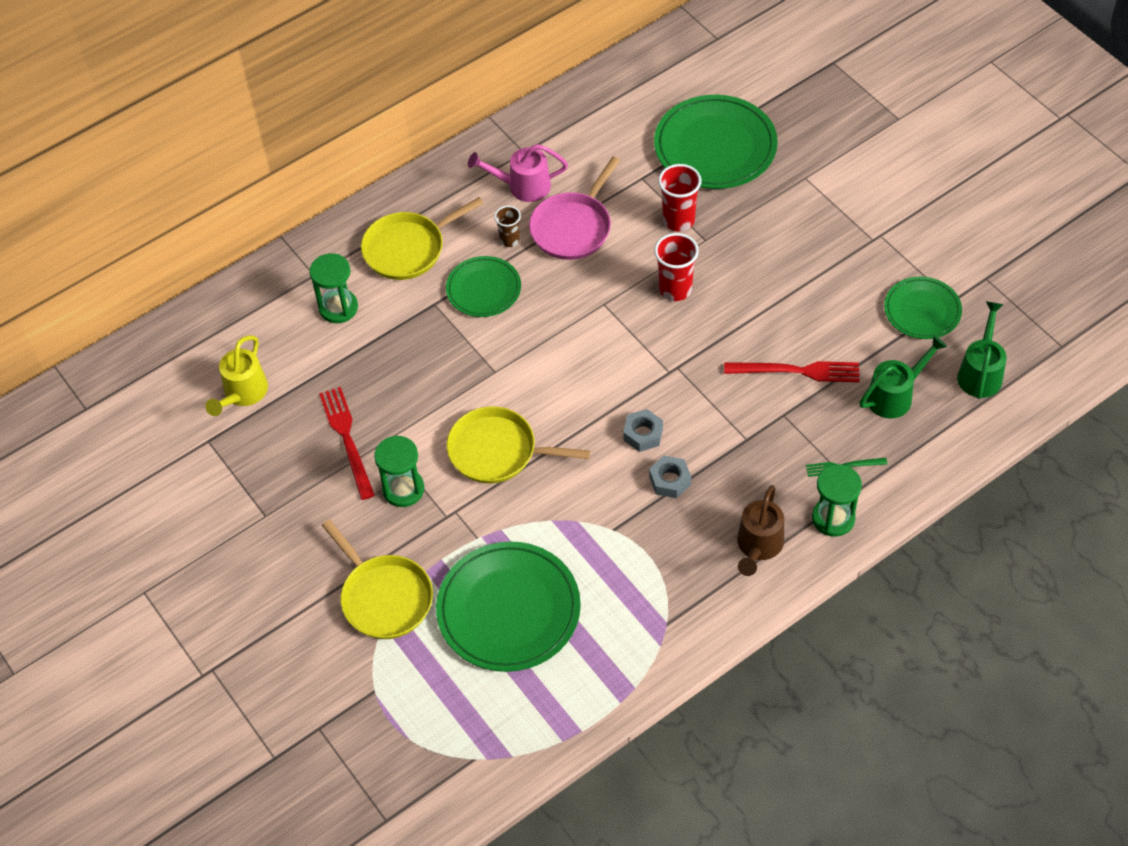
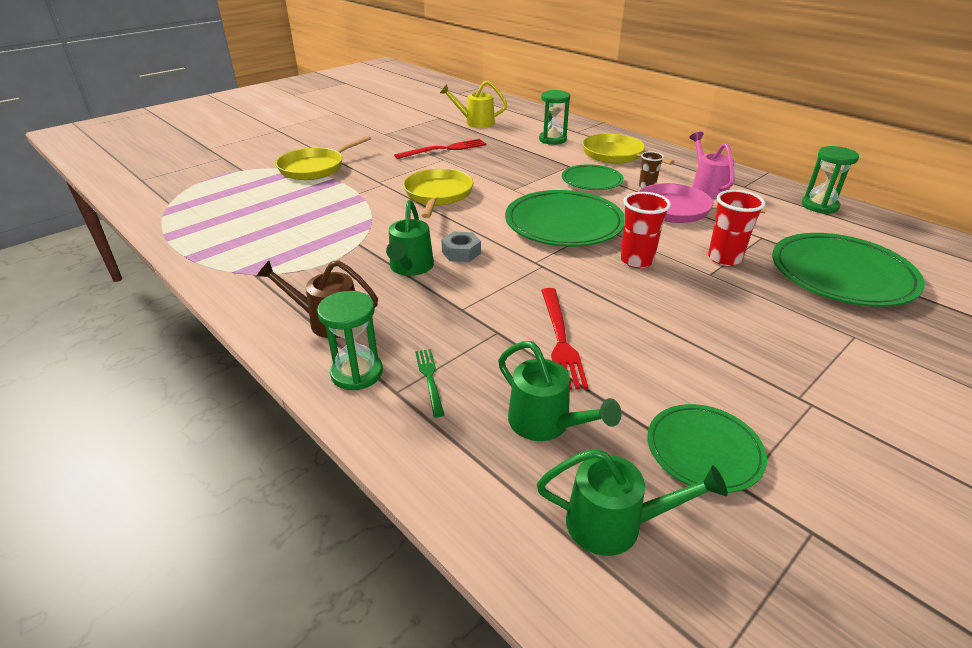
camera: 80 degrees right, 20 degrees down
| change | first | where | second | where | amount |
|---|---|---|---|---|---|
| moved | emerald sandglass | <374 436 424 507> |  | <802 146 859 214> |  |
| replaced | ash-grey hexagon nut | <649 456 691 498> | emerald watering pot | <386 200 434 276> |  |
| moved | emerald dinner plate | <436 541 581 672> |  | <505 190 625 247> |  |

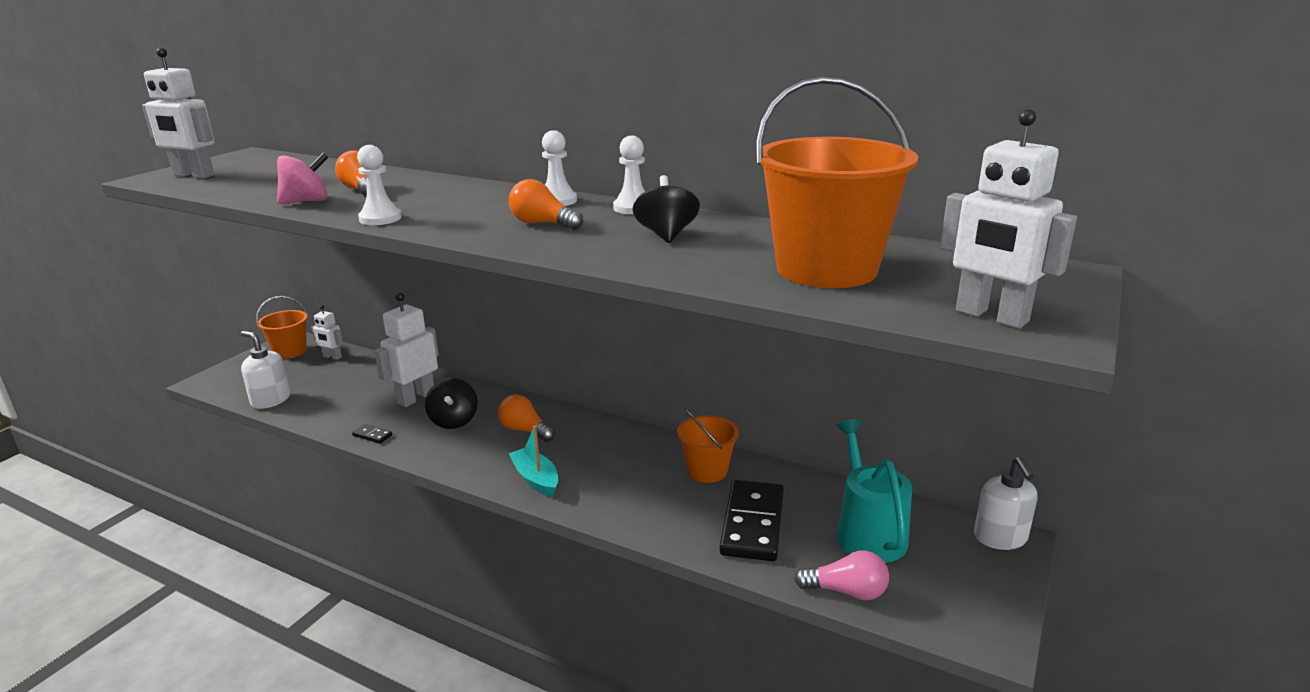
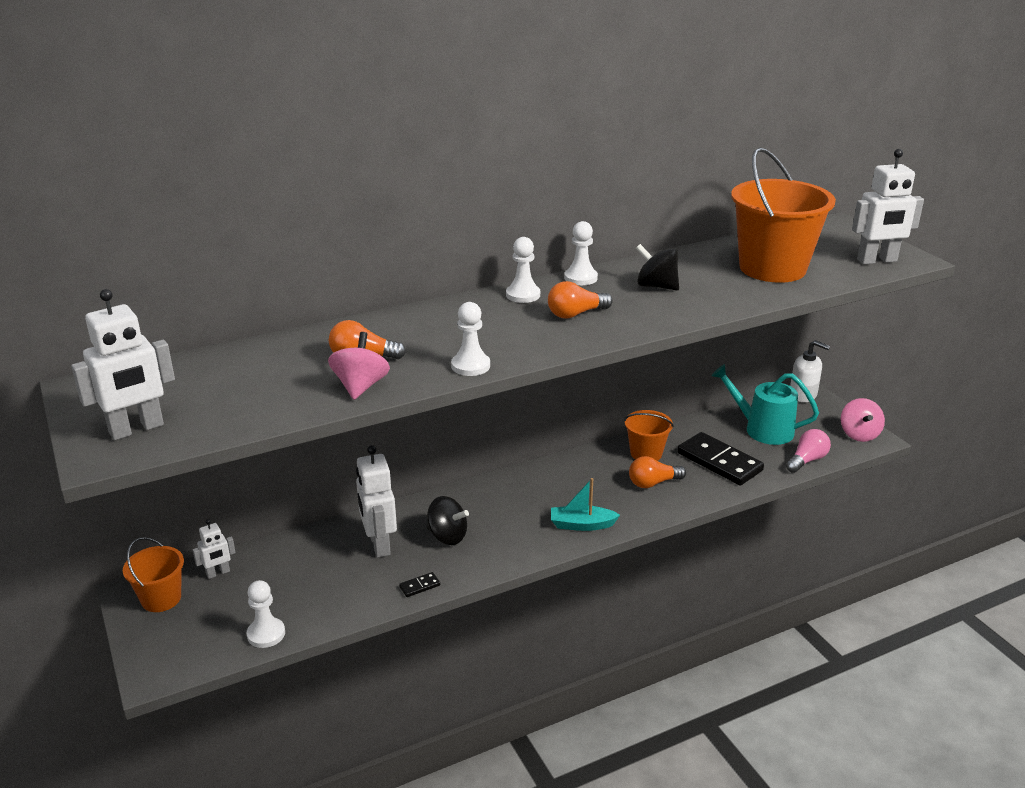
camera: 55 degrees left, 5 degrees up
| change | first | where | second | where | amount |
|---|---|---|---|---|---|
| replaced | white soap dispenser | <241 331 291 409> | white pawn | <246 580 285 648> |  |
| moved | bright orange light bulb | <498 394 555 442> |  | <629 456 686 488> |  |
| added |  |  | pink whirligig | <841 398 885 442> |  |

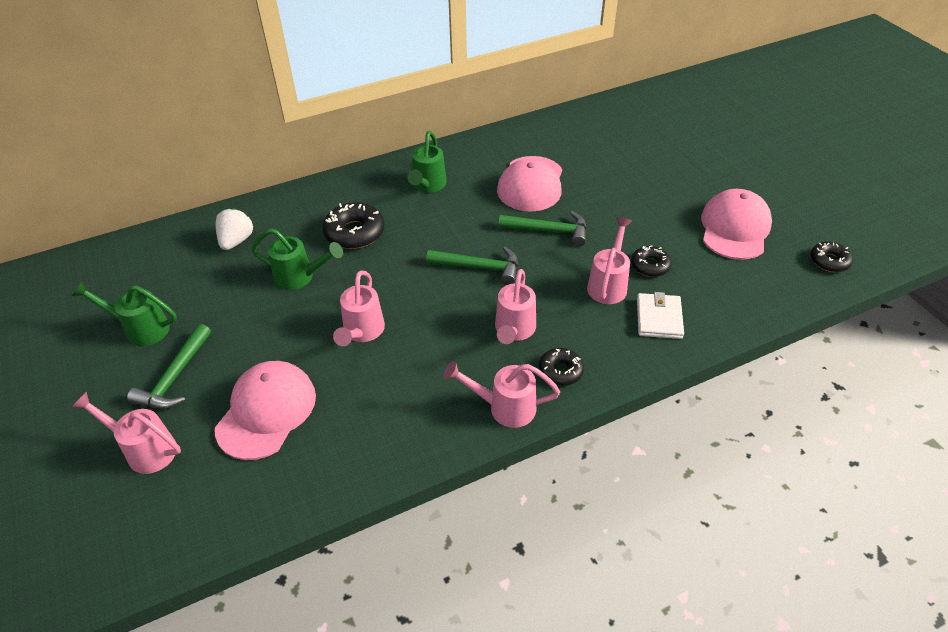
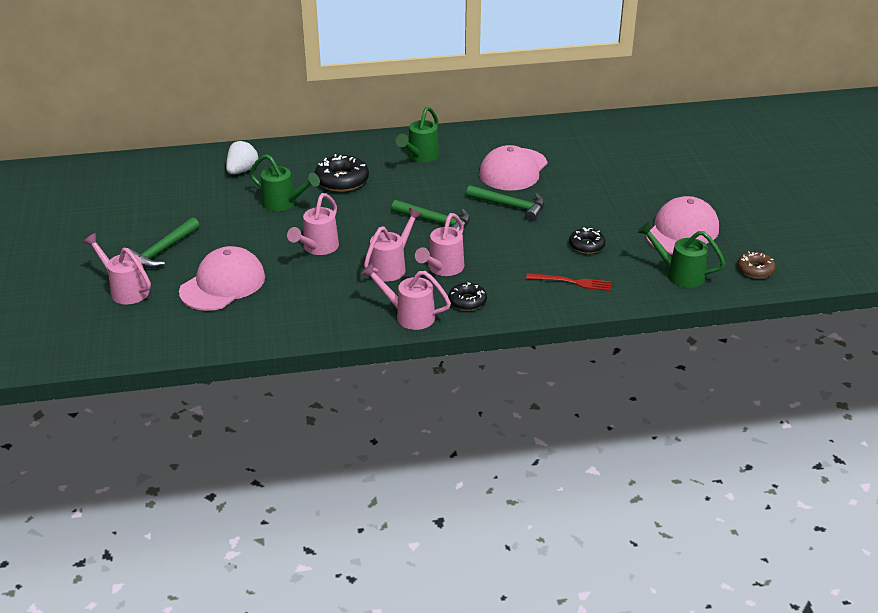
camera: 15 degrees right, 10 degrees down
| change | first | where | second | where | amount |
|---|---|---|---|---|---|
| moved | pink watering pot | <587 217 632 304> |  | <364 208 423 282> |  |
| recoloured | jet-black donut | <811 241 853 272> | brown donut | <737 251 776 278> |  |
| moved | emerald watering pot | <72 281 177 346> |  | <637 222 726 288> |  |
| replaced | white wallet | <637 292 684 339> | crimson fork | <526 273 611 291> |  |

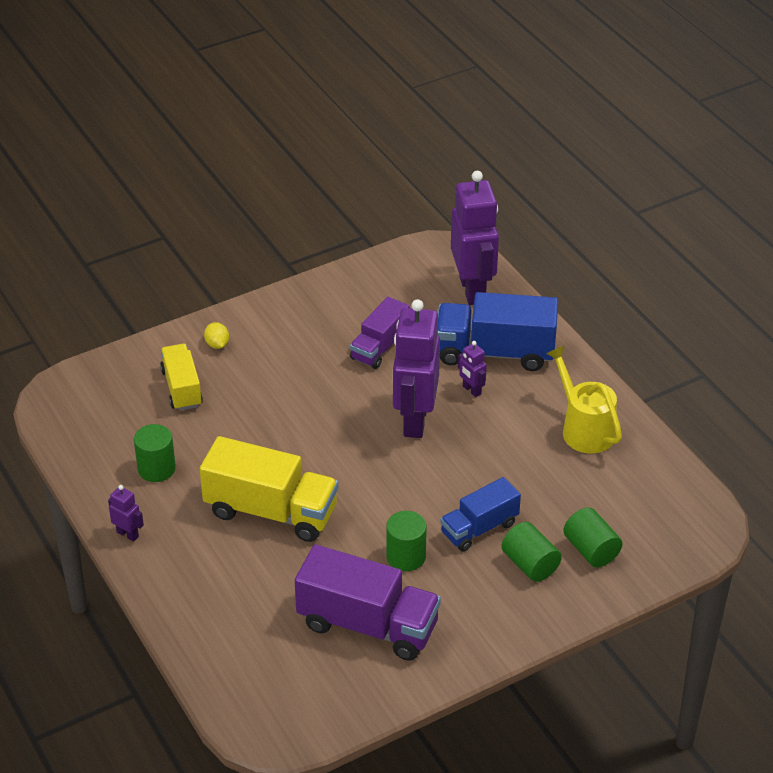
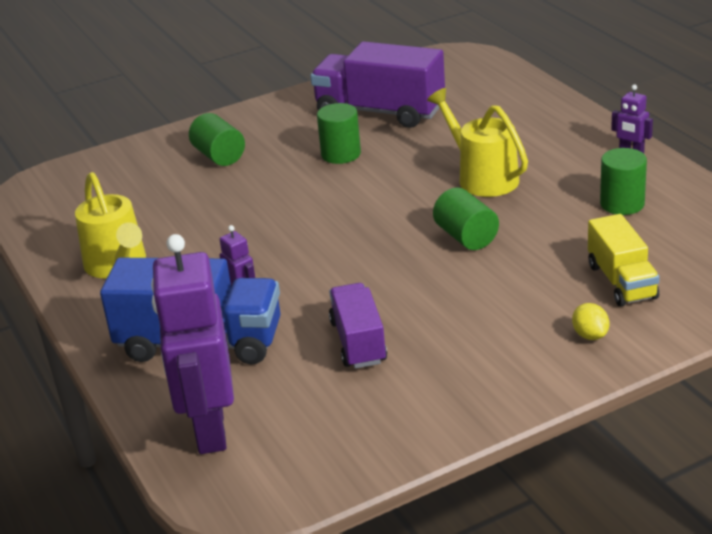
camera: 175 degrees left, 10 degrees down
| change | first | where | second | where | amount |
|---|---|---|---|---|---|
| turned | violet truck | <350 297 410 369> |  | <329 283 387 369> | 45 degrees counterclockwise |
| removed | violet robot figure | <393 299 440 438> |  |  |  |
| replaced | yellow truck | <200 436 338 542> | yellow watering pot | <427 88 528 197> |  |
| removed | blue truck | <440 477 521 551> |  |  |  |
| moved | emerald cylinder shape | <563 507 622 567> |  | <433 188 499 250> |  |

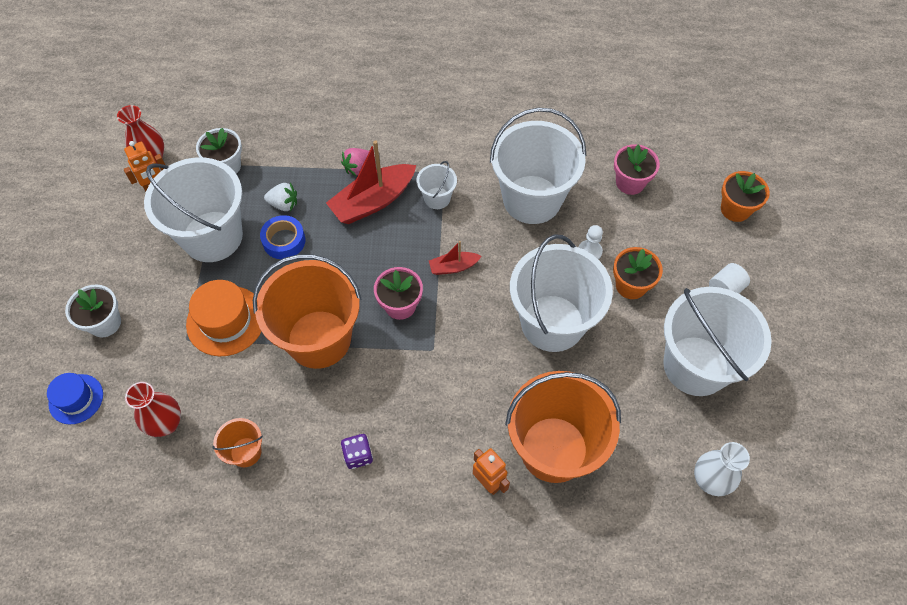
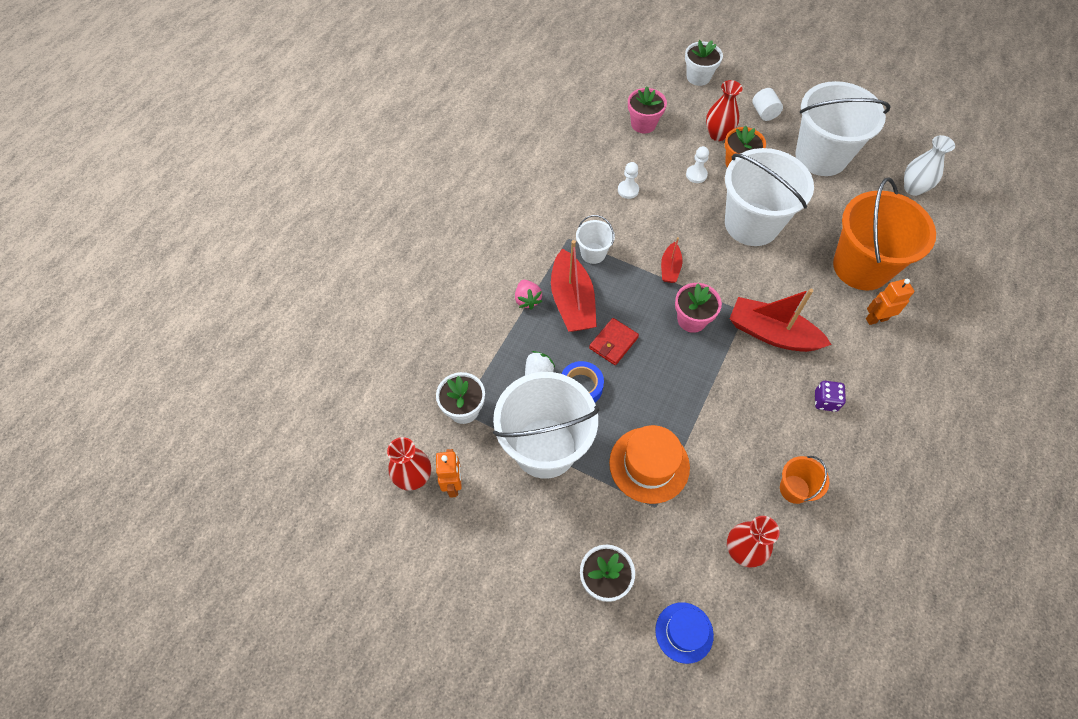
camera: 65 degrees left, 0 degrees up
| change | first | where | second | where | amount |
|---|---|---|---|---|---|
| replaced | white pail | <490 108 586 224> | white pawn | <618 162 639 199> |  |
| recoloured | bright orange flower pot | <721 171 770 222> | white flower pot | <685 40 723 86> |  |
| removed | bright orange pail | <253 254 361 369> |  |  |  |
| added |  |  | crimson tall vase | <706 80 743 141> |  |
| added |  |  | crimson toy boat | <730 289 832 352> |  |
| added |  |  | crimson wallet | <589 318 639 365> |  |

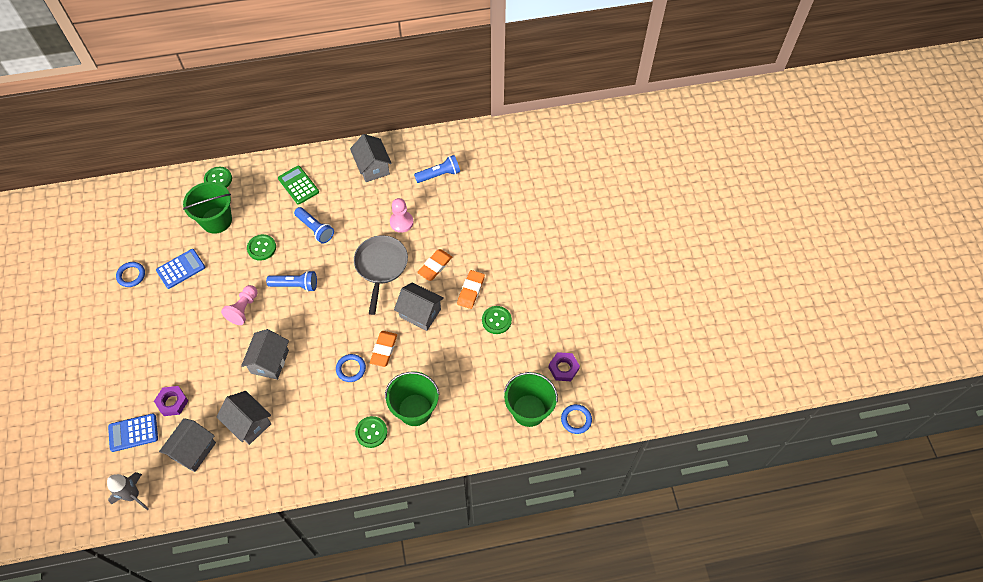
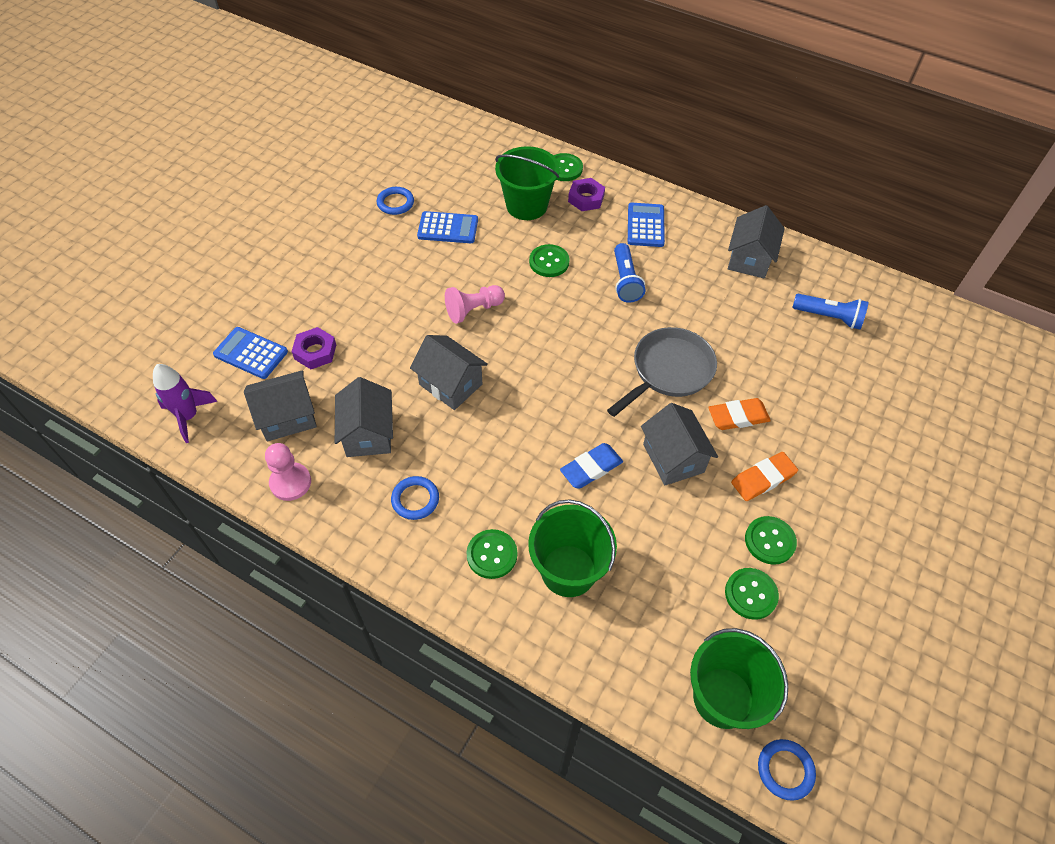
camera: 40 degrees right, 5 degrees down
| change | first | where | second | where | amount |
|---|---|---|---|---|---|
| recoloured | emerald calculator | <278 166 319 205> | blue calculator | <628 203 665 247> |  |
| moved | pink pawn | <390 198 413 233> |  | <265 443 311 501> |  |
| removed | blue torch | <266 271 317 292> |  |  |  |
| turned | ash-grey cottage | <241 329 289 380> |  | <410 335 488 410> | 75 degrees clockwise |
| recoloured | bright orange pencil eraser | <370 331 397 367> | blue pencil eraser | <560 443 623 489> |  |
| moved | violet hexagon nut | <548 352 580 381> |  | <568 178 605 211> |  |
| moved | blue hoop | <336 354 366 382> |  | <391 476 439 520> |  |
| recoloured | ash-grey rocket | <107 472 149 510> | violet rocket | <153 364 218 443> |  |
| added |  |  | emerald button | <725 568 779 620> |  |

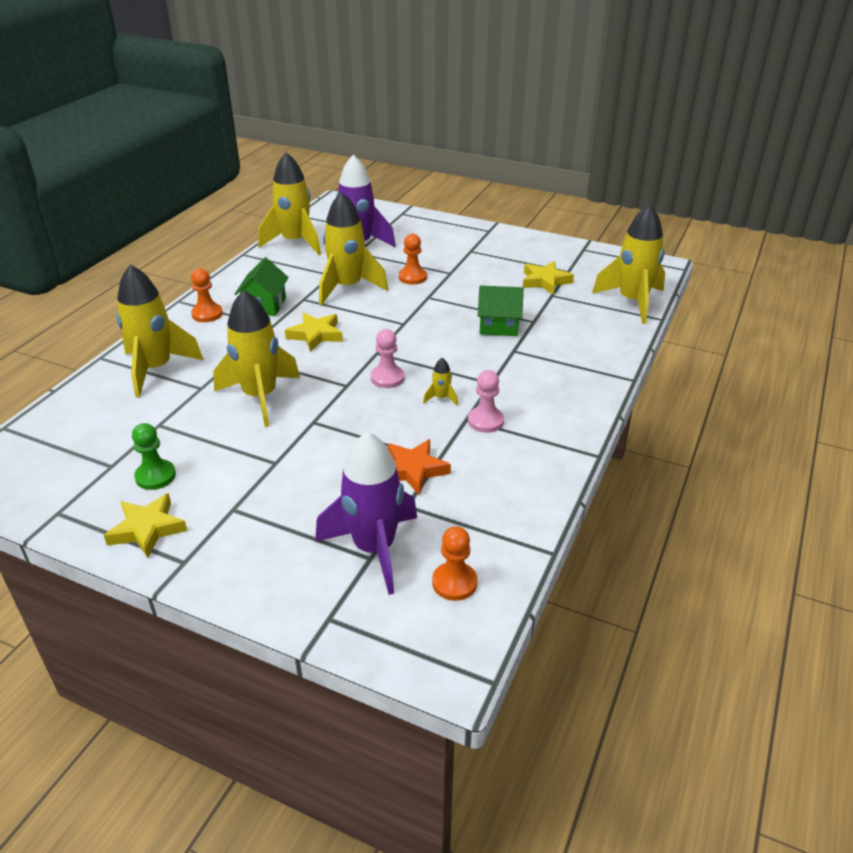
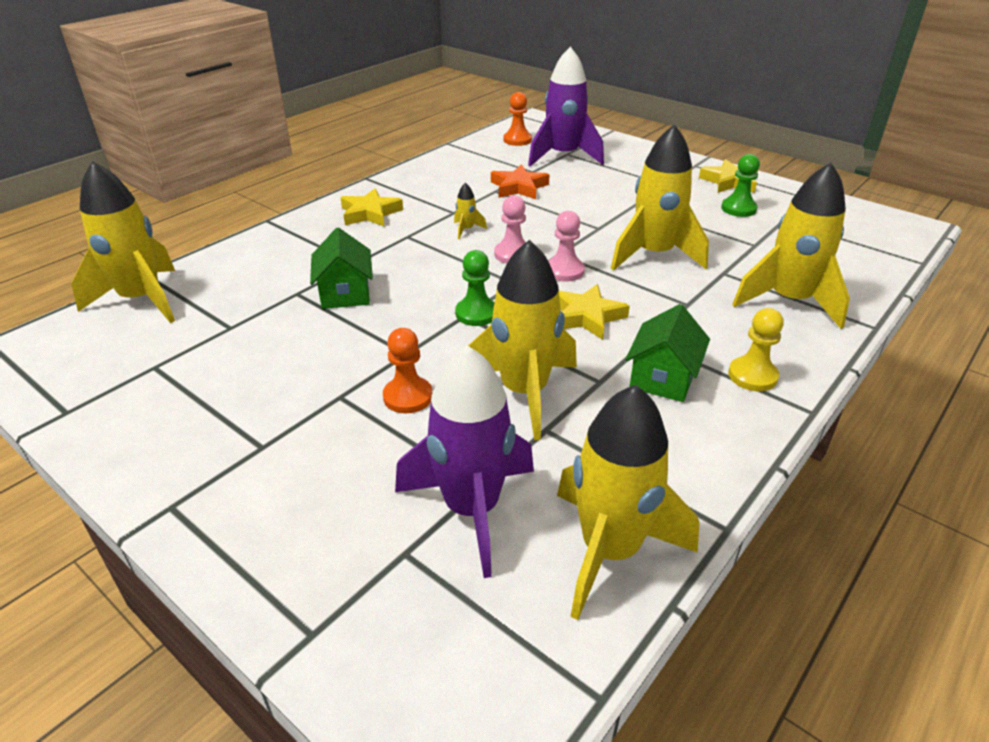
camera: 165 degrees left, 0 degrees up
| change | first | where | second | where | amount |
|---|---|---|---|---|---|
| moved | yellow five-pointed star | <523 261 574 295> |  | <340 188 403 226> |  |
| recoloured | bright orange pawn | <191 268 223 322> | yellow pawn | <728 308 784 391> |  |
| turned | emerald cottage | <478 285 524 336> |  | <310 227 373 309> | 60 degrees clockwise |
| moved | pink pawn | <468 370 504 433> |  | <548 211 585 282> |  |
| added |  |  | emerald pawn | <455 250 494 326> |  |

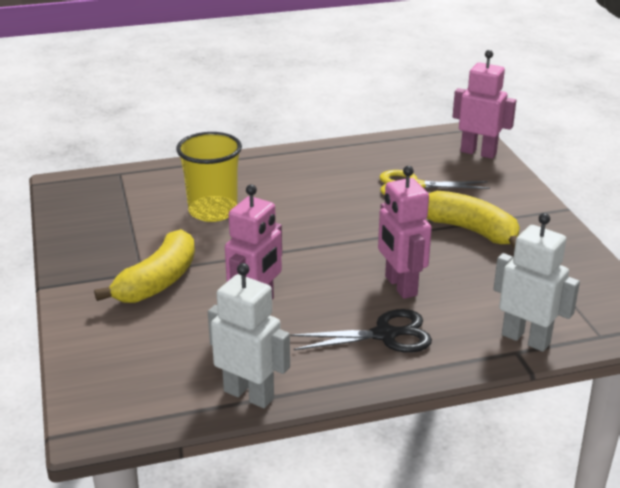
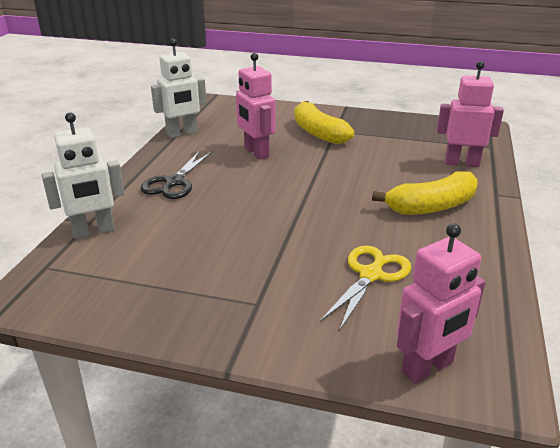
camera: 120 degrees right, 0 degrees up
| change | first | where | second | where | amount |
|---|---|---|---|---|---|
| removed | yellow tumbler | <176 132 242 222> |  |  |  |
| moved | pink robot figure | <378 166 432 299> |  | <437 61 504 167> |  |
| moved | yellow banana fruit | <427 191 520 249> |  | <372 171 478 215> |  |

